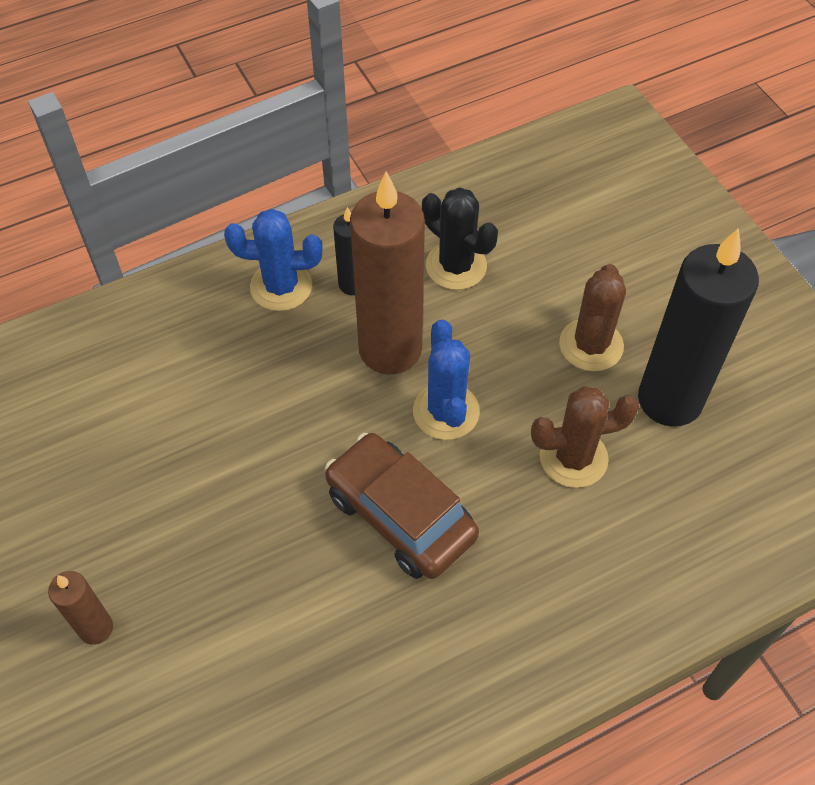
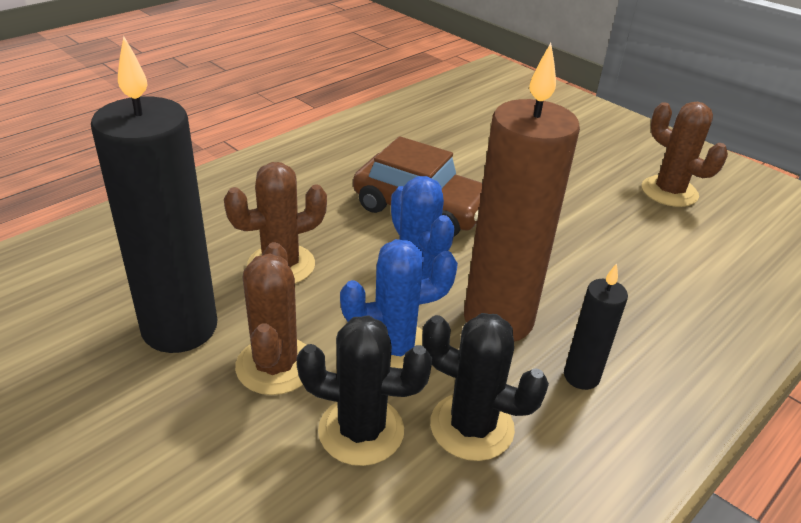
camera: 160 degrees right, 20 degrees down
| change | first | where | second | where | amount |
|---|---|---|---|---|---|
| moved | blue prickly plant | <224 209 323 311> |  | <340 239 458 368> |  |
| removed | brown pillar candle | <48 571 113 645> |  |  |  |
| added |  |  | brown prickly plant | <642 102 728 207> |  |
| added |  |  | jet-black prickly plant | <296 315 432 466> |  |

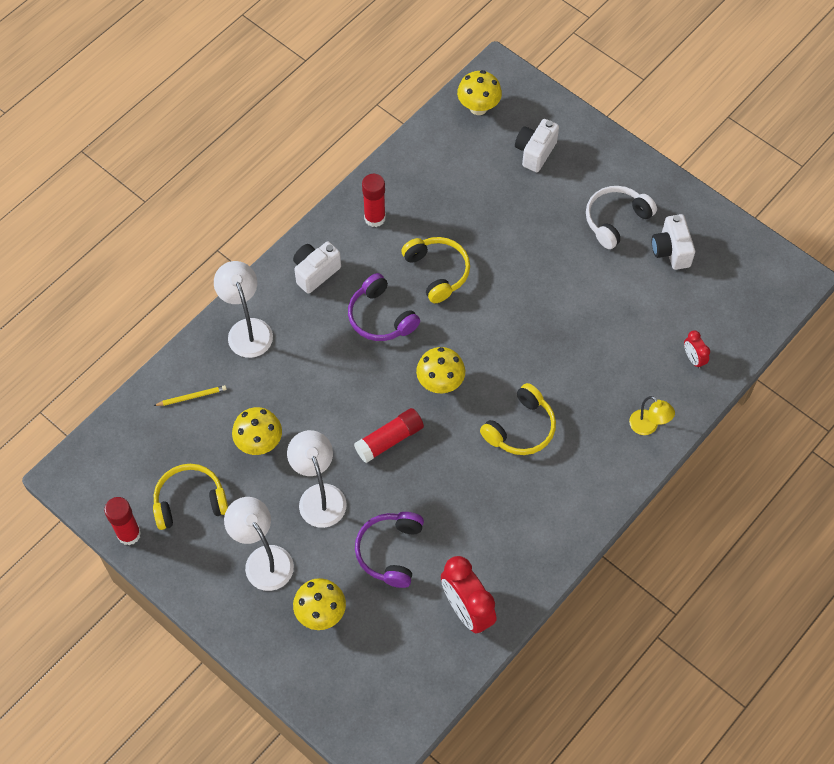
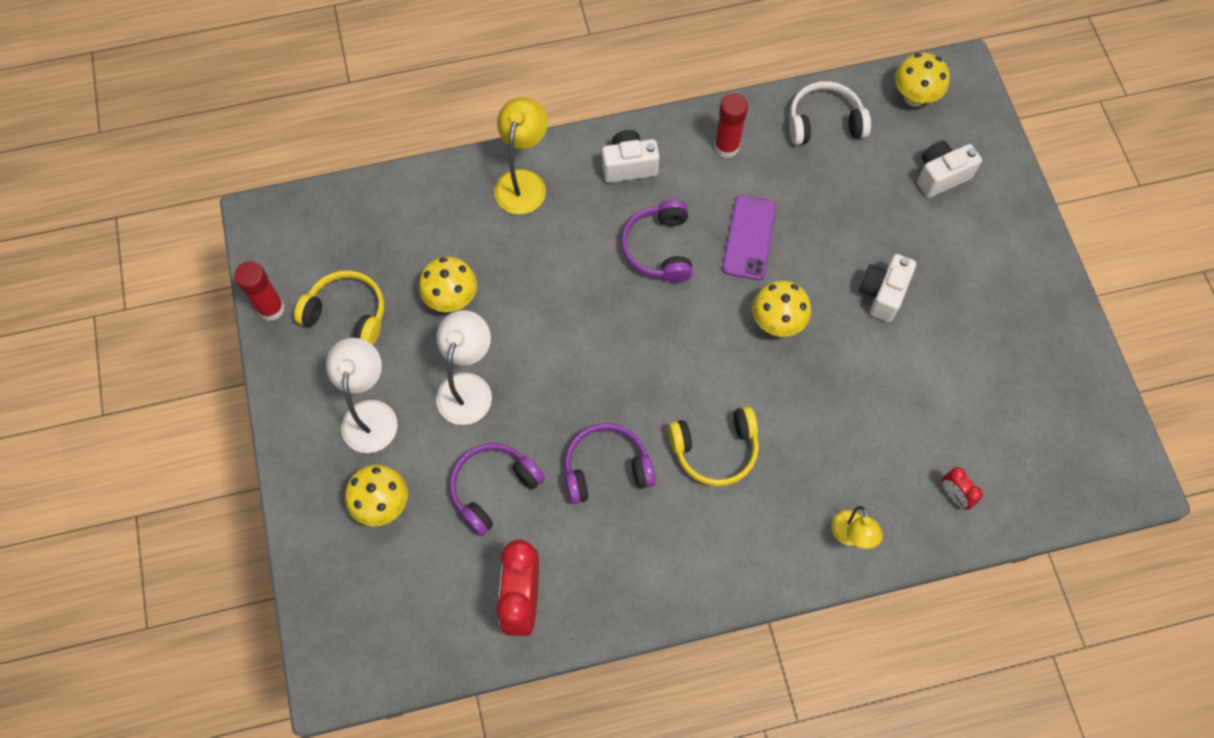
camera: 35 degrees right, 5 degrees up
| change | first | where | second | where | amount |
|---|---|---|---|---|---|
| moved | white headset | <586 186 657 249> |  | <789 81 871 145> |  |
| moved | white compact camera | <652 214 695 270> |  | <859 254 916 322> |  |
| replaced | yellow headset | <401 237 470 303> | violet smartphone | <722 195 777 280> |  |
| recoloured | white lamp | <214 261 273 358> | yellow lamp | <494 97 548 214> |  |
| turned | crimson alarm clock | <684 330 710 369> |  | <942 467 983 510> | 45 degrees counterclockwise |
| moved | yellow toadstool | <416 347 465 393> |  | <752 281 811 337> |  |
| removed | yellow lead pencil | <153 385 227 406> |  |  |  |
| removed | crimson glue | <354 408 424 463> |  |  |  |
| added |  |  | violet headset | <564 423 655 504> |  |

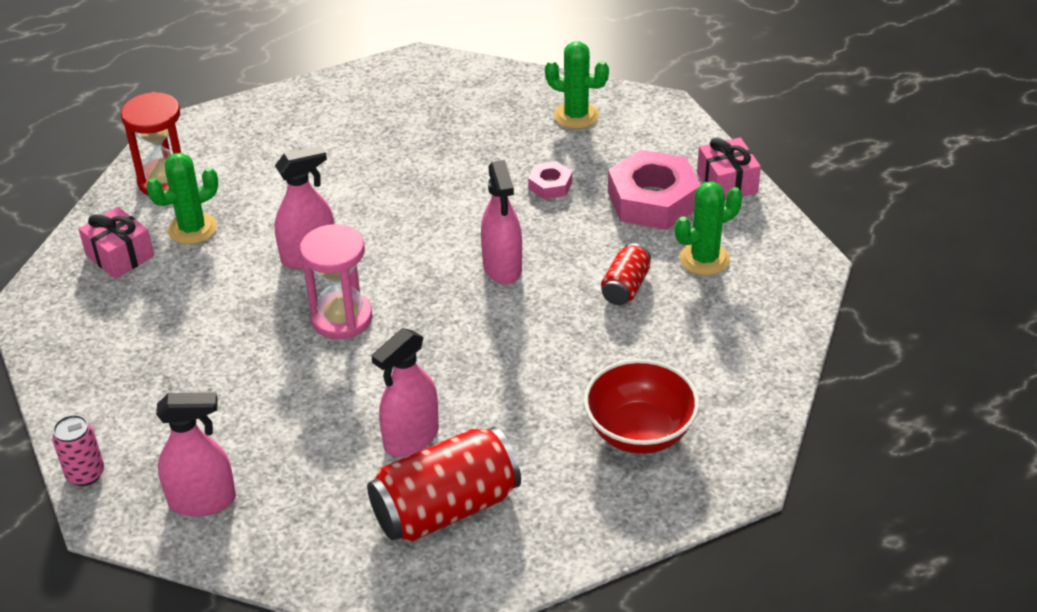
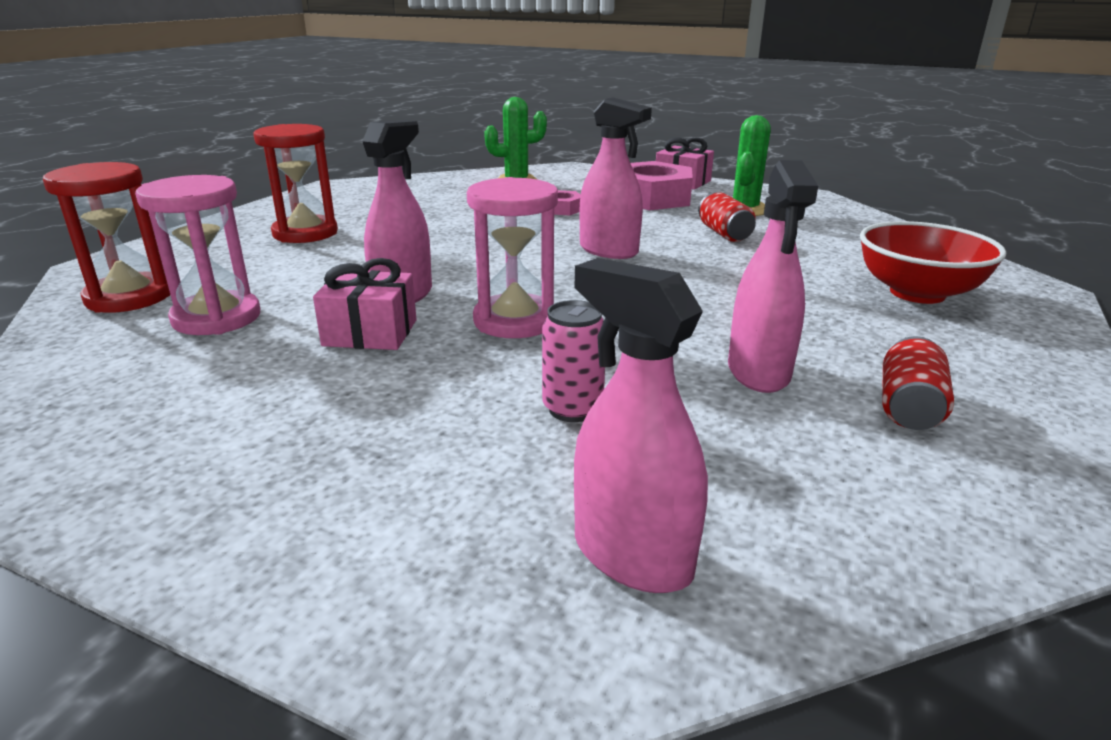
camera: 40 degrees left, 15 degrees down
| change | first | where | second | where | amount |
|---|---|---|---|---|---|
| replaced | emerald prickly plant | <146 153 218 245> | pink sandglass | <135 175 260 335> |  |
| moved | pink present | <79 207 154 279> |  | <313 258 417 350> |  |
| turned | pink spray bottle | <156 392 236 516> |  | <574 258 708 593> | 90 degrees counterclockwise |
| moved | pink tin | <52 415 104 486> |  | <542 300 605 422> |  |
| resized | crimson tin | <367 426 521 542> |  | <882 336 954 430> | x0.52 |
| added |  |  | crimson sandglass | <253 124 338 243> |  |

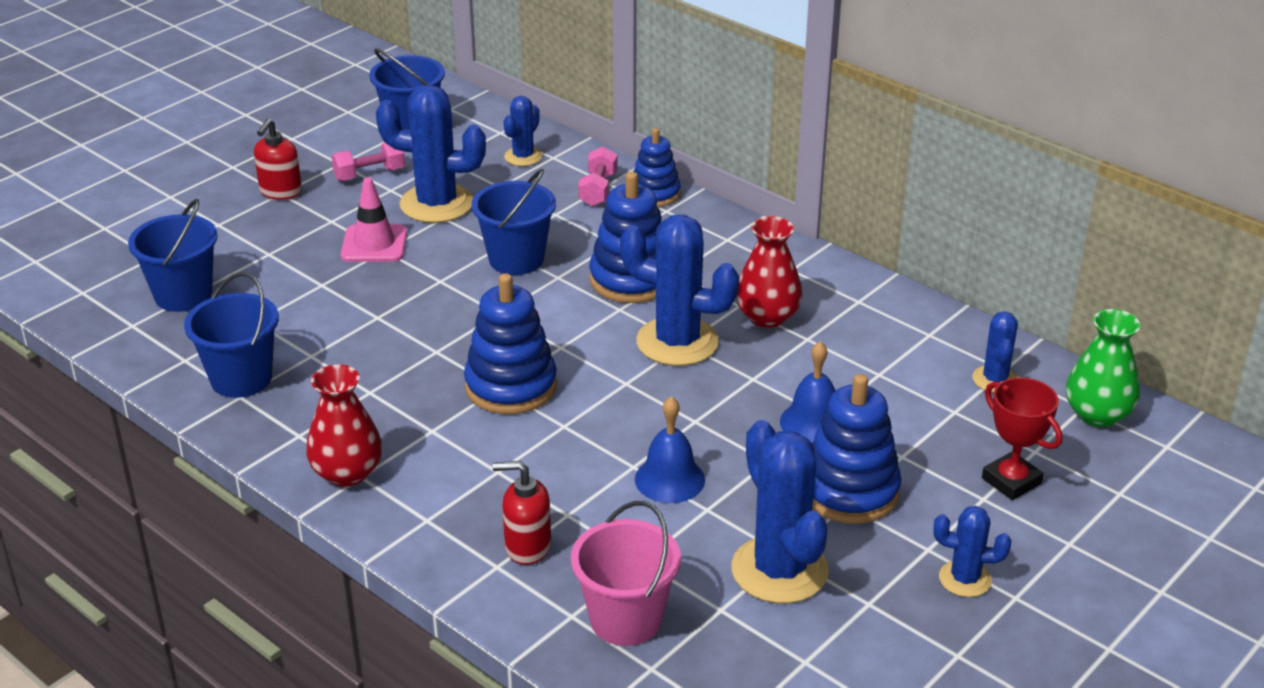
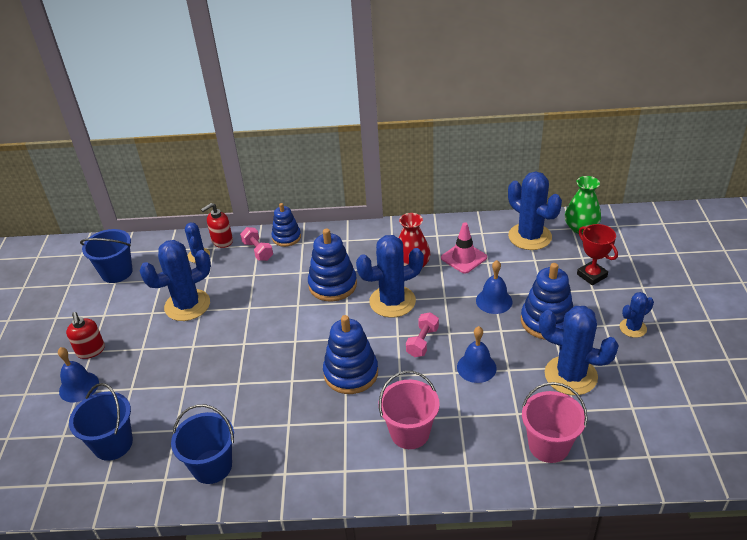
camera: 40 degrees left, 5 degrees up
| change | first | where | second | where | amount |
|---|---|---|---|---|---|
| moved | pink hand weight | <332 143 405 181> |  | <406 312 439 357> |  |
| removed | blue pail | <471 169 556 275> |  |  |  |
| moved | pink traffic cone | <341 177 407 262> |  | <441 222 487 274> |  |
| resized | blue prickly plant | <972 311 1018 393> |  | <508 171 562 250> | x1.86 |
| removed | crimson tall vase | <306 364 382 487> |  |  |  |
| turned | crimson award cup | <982 377 1062 500> |  | <577 224 618 285> | 45 degrees clockwise |
| moved | crimson soap dispenser | <492 461 551 565> |  | <201 203 233 248> |  |
| added |  |  | blue bell | <58 347 99 402> |  |
| added |  |  | pink pail | <378 371 440 449> |  |

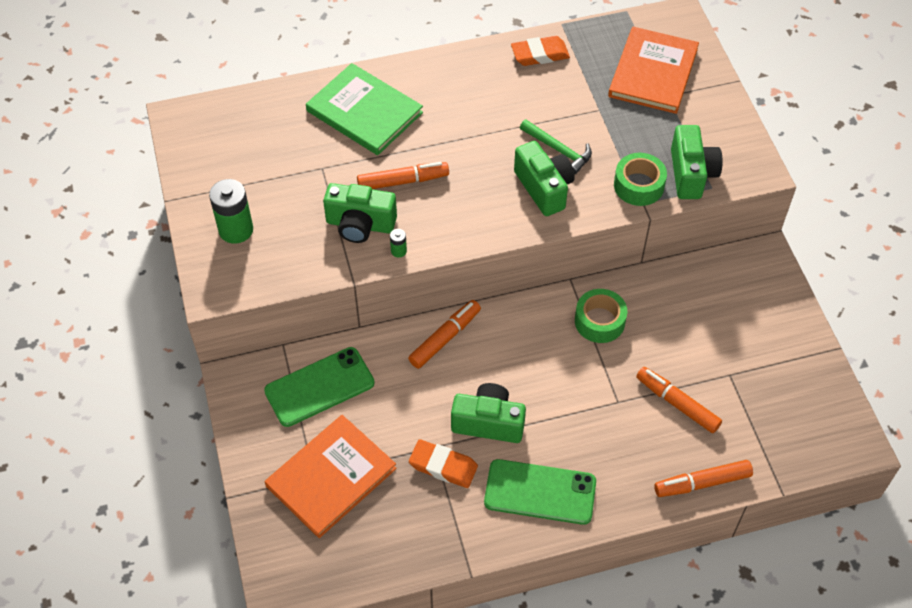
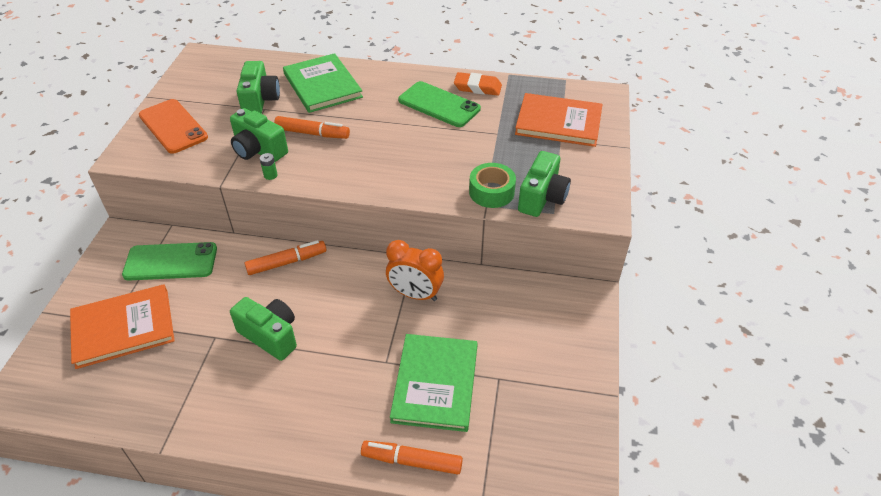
camera: 25 degrees right, 10 degrees down
| change | first | where | second | where | amount |
|---|---|---|---|---|---|
| turned | bright orange hardback | <608 27 699 114> |  | <515 93 603 147> | 60 degrees clockwise |
| removed | emerald carpenter's hammer | <520 120 592 175> |  |  |  |
| moved | emerald compact camera | <514 141 575 216> |  | <236 61 280 114> |  |
| replaced | emerald AA battery | <209 179 253 244> | bright orange smartphone | <139 99 208 154> |  |
| replaced | emerald tape | <575 289 627 343> | bright orange alarm clock | <386 240 444 301> |  |
| replaced | bright orange felt pen | <636 367 722 433> | emerald hardback | <390 334 478 432> |  |
| removed | bright orange pencil eraser | <409 439 478 488> |  |  |  |
| moved | emerald smartphone | <484 459 596 525> |  | <398 81 481 127> |  |

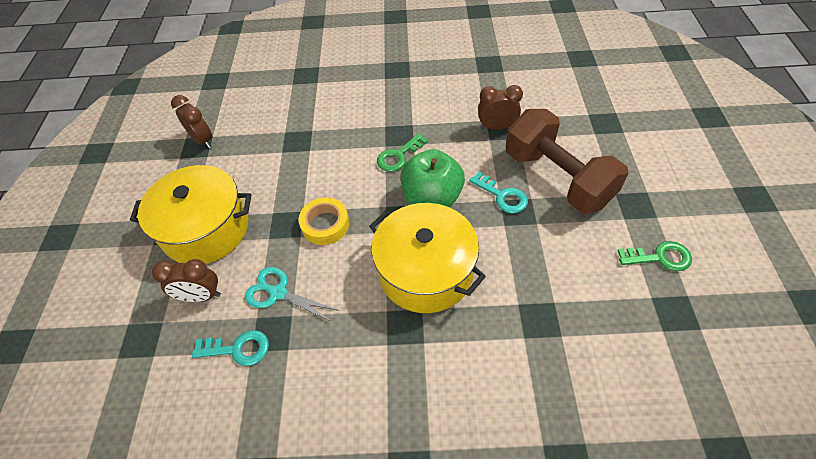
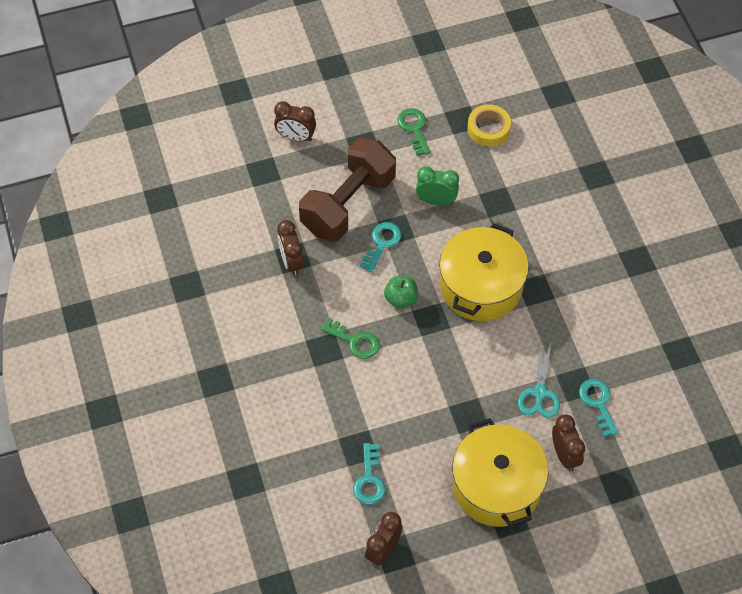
camera: 110 degrees left, 5 degrees up
| change | first | where | second | where | amount |
|---|---|---|---|---|---|
| resized | emerald apple | <401 149 465 207> |  | <384 276 418 309> | x0.57 |
| moved | yellow tape | <299 198 349 245> |  | <467 104 511 147> |  |
| added |  |  | brown alarm clock | <274 101 316 142> |  |
| added |  |  | emerald alarm clock | <416 167 459 206> |  |
| added |  |  | turquoise door key | <353 443 385 505> |  |

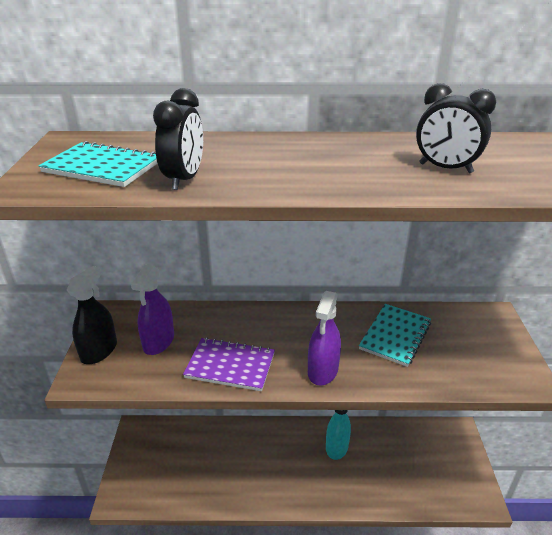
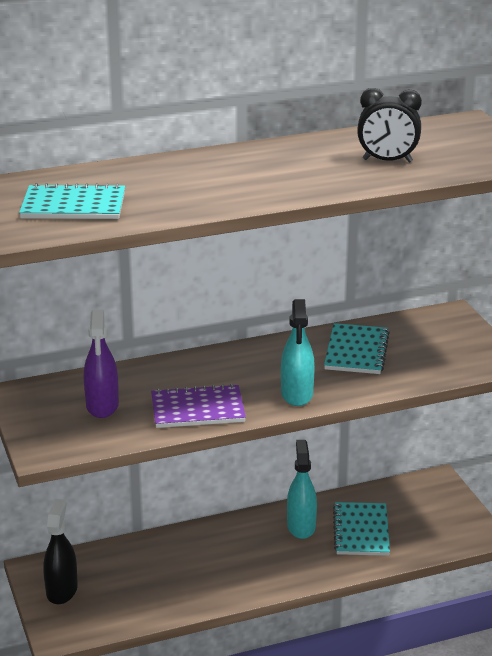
camera: 20 degrees left, 5 degrees down
| change | first | where | second | where | amount |
|---|---|---|---|---|---|
| removed | jet-black alarm clock | <153 88 203 190> |  |  |  |
| moved | jet-black spray bottle | <67 266 117 364> |  | <43 499 78 604> |  |
| recoloured | violet spray bottle | <308 291 341 386> | turquoise spray bottle | <281 299 315 406> |  |
| added |  |  | turquoise notepad | <333 502 390 556> |  |

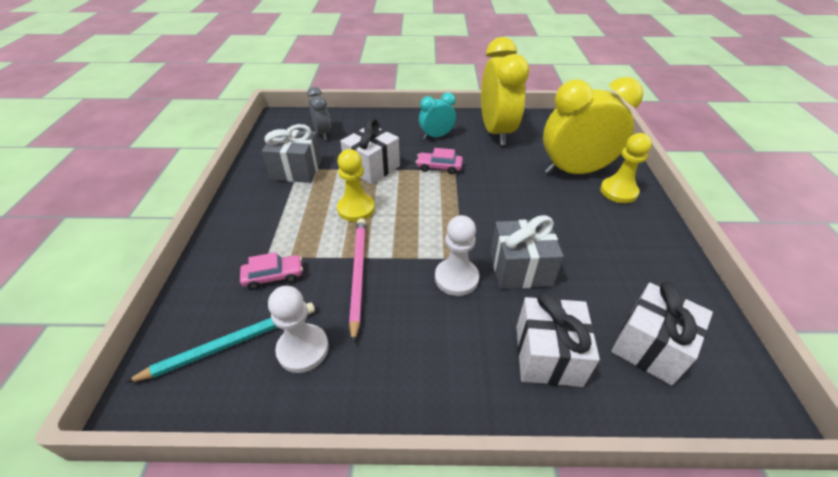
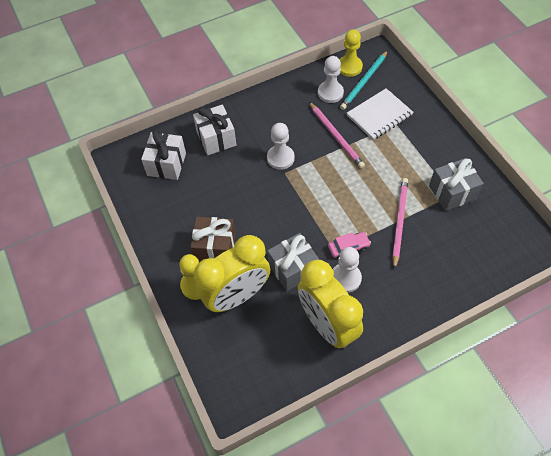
camera: 155 degrees right, 15 degrees up
| change | first | where | second | where | amount |
|---|---|---|---|---|---|
| removed | ash-grey alarm clock | <307 87 331 140> |  |  |  |
| removed | turquoise alarm clock | <419 93 456 140> |  |  |  |
| replaced | white present | <340 118 400 185> | pink lead pencil | <392 178 408 270> |  |
| moved | yellow pawn | <337 149 375 222> |  | <340 29 363 77> |  |
| moved | ash-grey present | <491 215 564 289> |  | <267 233 319 291> |  |
| replaced | pink car | <240 252 303 290> | white notepad | <347 88 414 140> |  |
| added |  |  | brown present | <190 217 236 262> |  |
| added |  |  | white pawn | <333 247 362 293> |  |

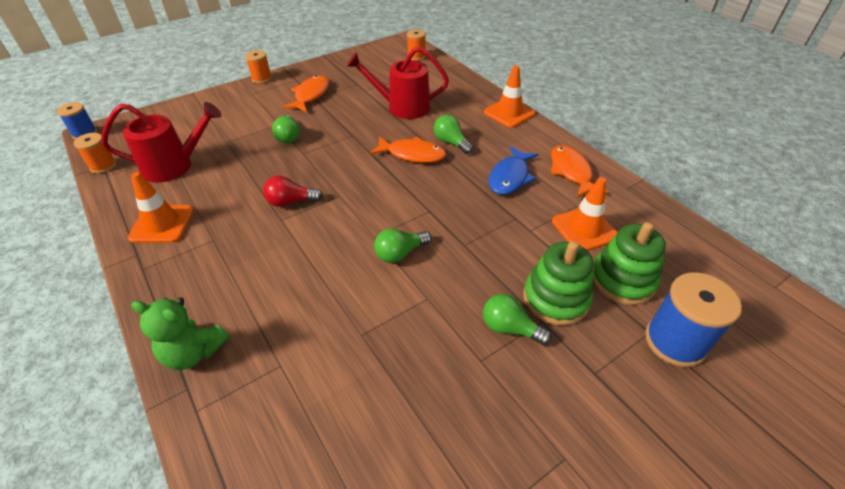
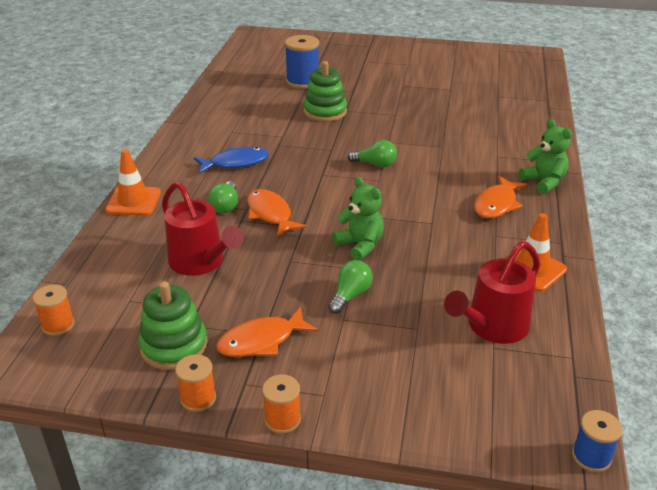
camera: 135 degrees left, 10 degrees down
| change | first | where | second | where | amount |
|---|---|---|---|---|---|
| turned | crimson watering pot | <101 102 222 183> |  | <444 241 540 344> | 75 degrees counterclockwise |
| moved | bright orange reel of thread | <74 133 116 174> |  | <175 354 216 412> |  |
| moved | bright orange fish | <551 145 608 198> |  | <474 176 527 219> |  |
| removed | crimson light bulb | <263 176 323 207> |  |  |  |
| removed | bright orange traffic cone | <552 177 618 251> |  |  |  |
| moved | emerald ring stacker | <593 222 666 305> |  | <138 281 208 370> |  |
| removed | emerald light bulb | <483 294 552 345> |  |  |  |
| added |  |  | emerald teddy | <332 177 384 261> |  |

